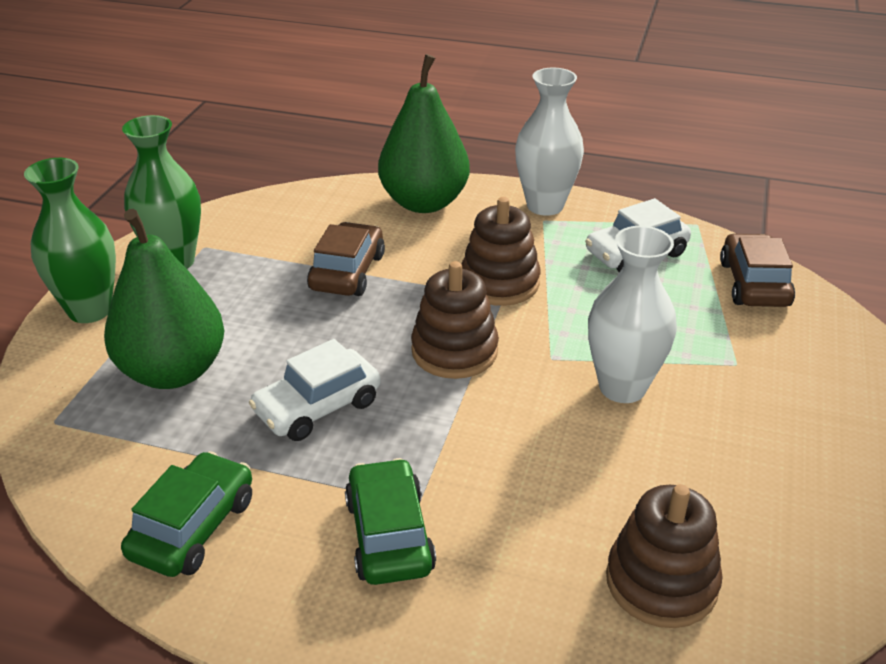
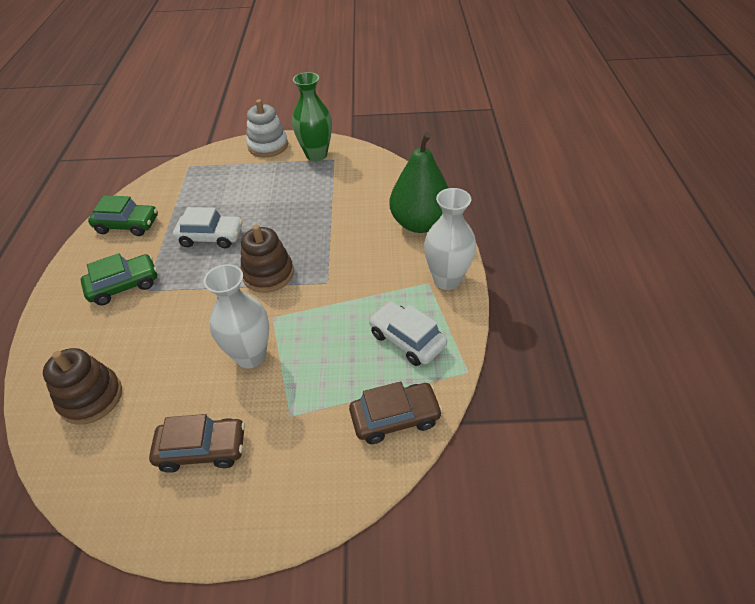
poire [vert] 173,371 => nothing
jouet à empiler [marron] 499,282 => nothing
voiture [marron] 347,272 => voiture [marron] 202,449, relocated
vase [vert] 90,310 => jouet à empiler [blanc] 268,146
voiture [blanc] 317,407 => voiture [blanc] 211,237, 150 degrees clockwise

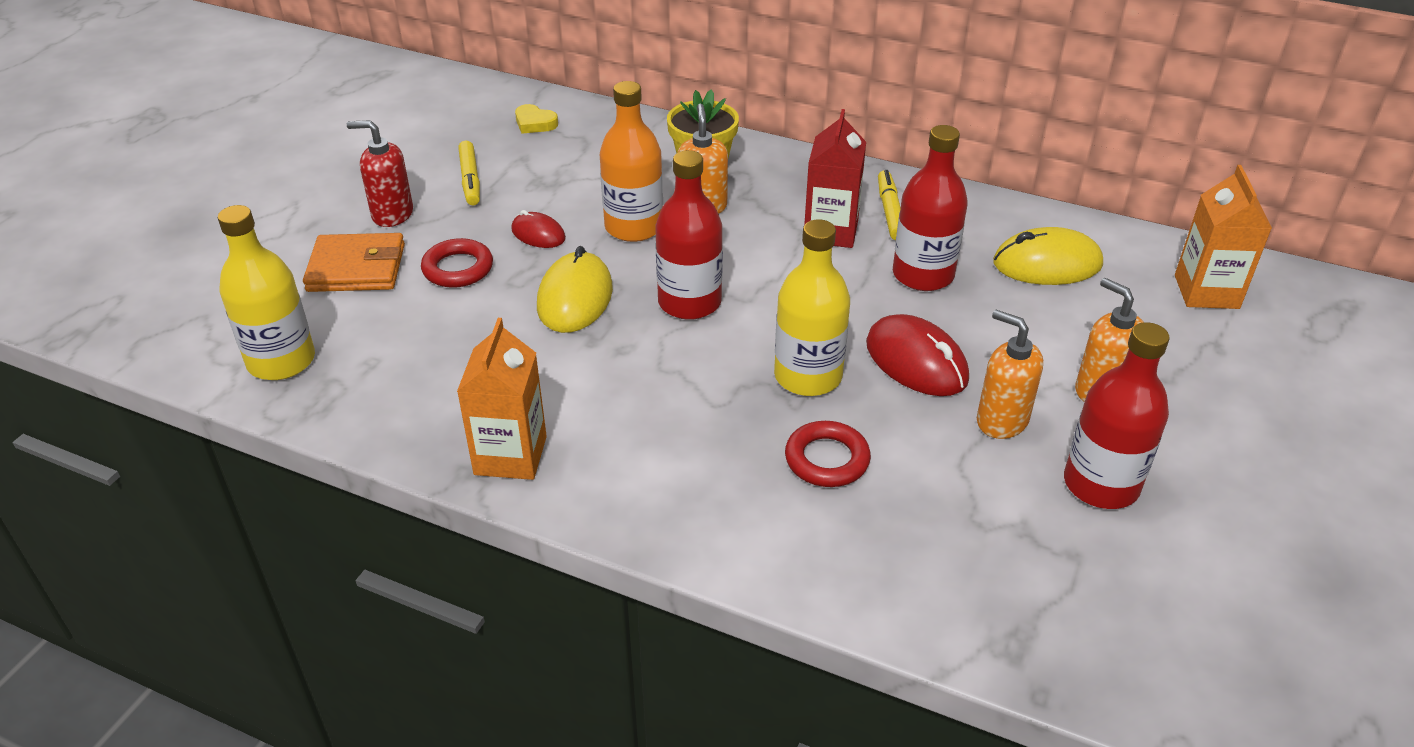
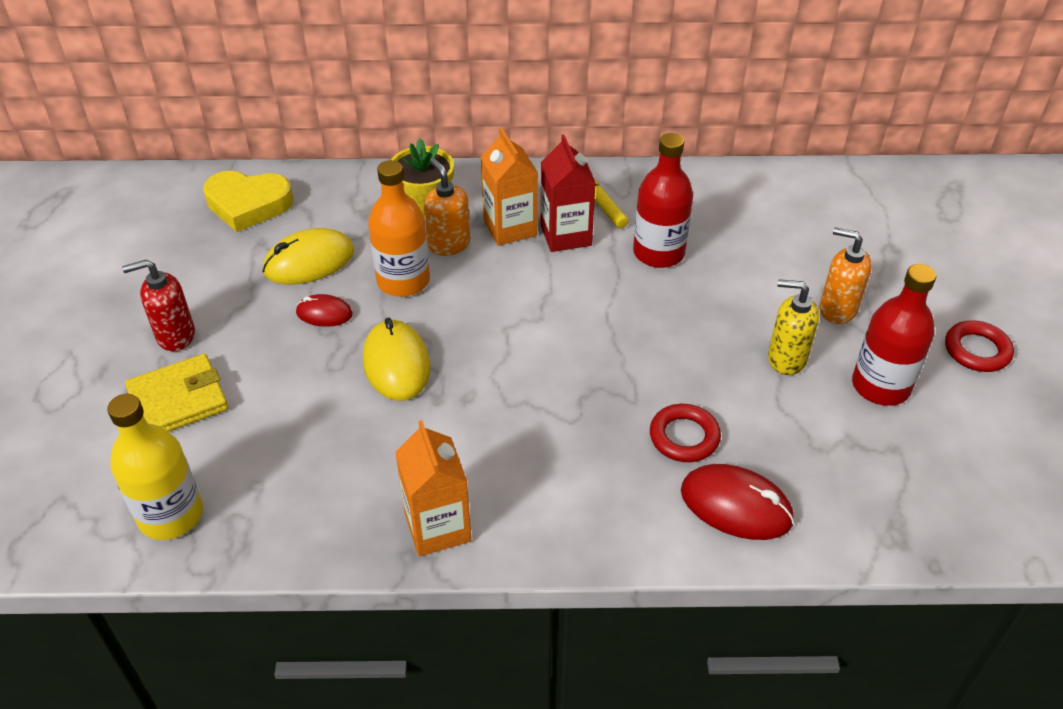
feutre [jaune] 470,179 => nothing
bouteille [rouge] 689,302 => nothing
bouteille [jaune] 808,376 => nothing
anneau [rouge] 458,268 => anneau [rouge] 977,350, relocated
souris [rouge] 916,361 => souris [rouge] 736,506, relocated
souris [jaune] 1047,264 => souris [jaune] 309,262, relocated
brique de lait [orange] 1206,292 => brique de lait [orange] 510,228, relocated
portefeuille [orange] 356,268 => portefeuille [jaune] 178,400
distributeur de savon [orange] 1001,420 => distributeur de savon [jaune] 786,359
cœur [jaune] 535,123 => cœur [jaune] 248,205, x1.98

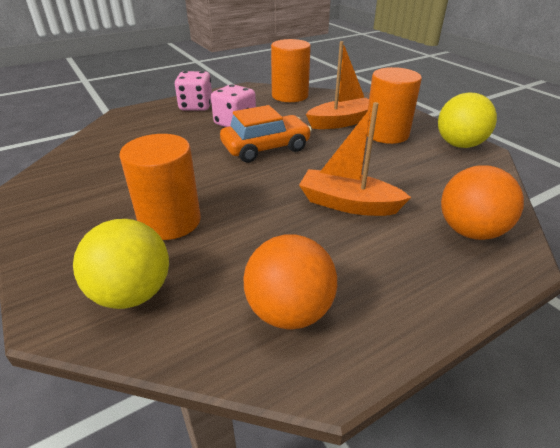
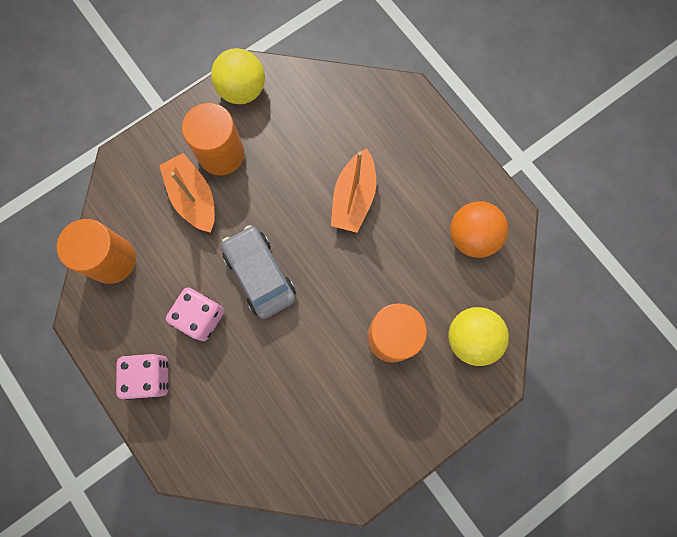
balle [orange] 470,231 => nothing
voiture [orange] 266,148 => voiture [gris] 260,275

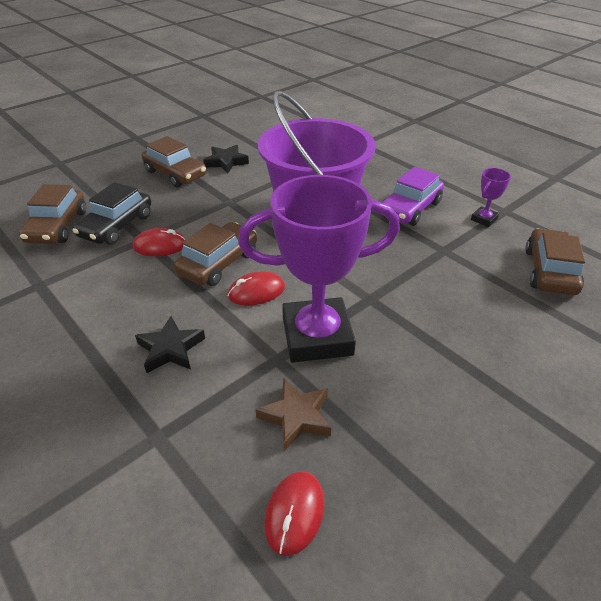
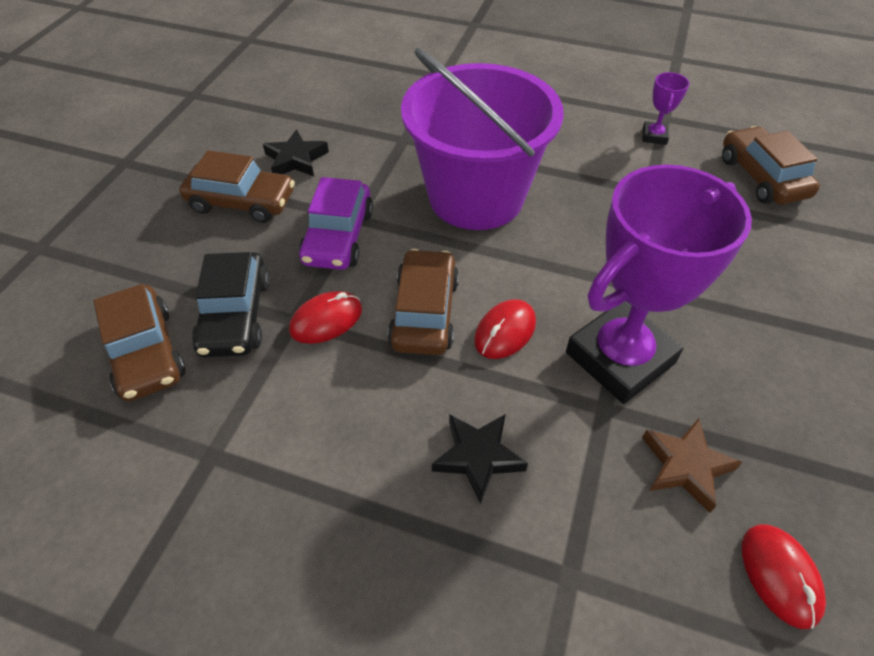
voiture [violet] 410,208 => voiture [violet] 338,237, relocated

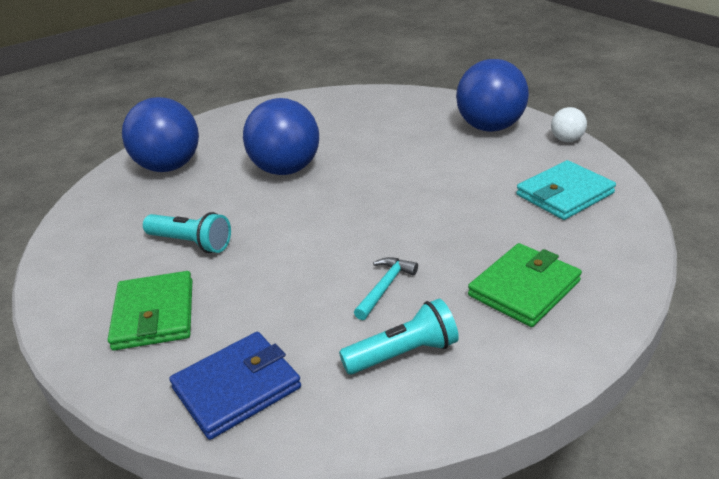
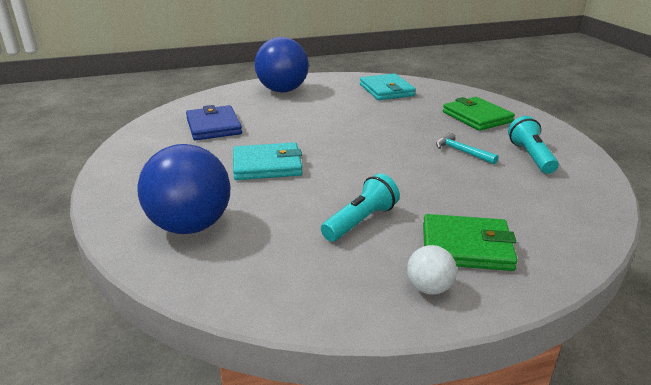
portefeuille [bleu] 236,388 => portefeuille [bleu] 213,126, relocated
balle [blanc] 566,140 => balle [blanc] 429,288, relocated
balle [bleu] 286,170 => portefeuille [turquoise] 267,165

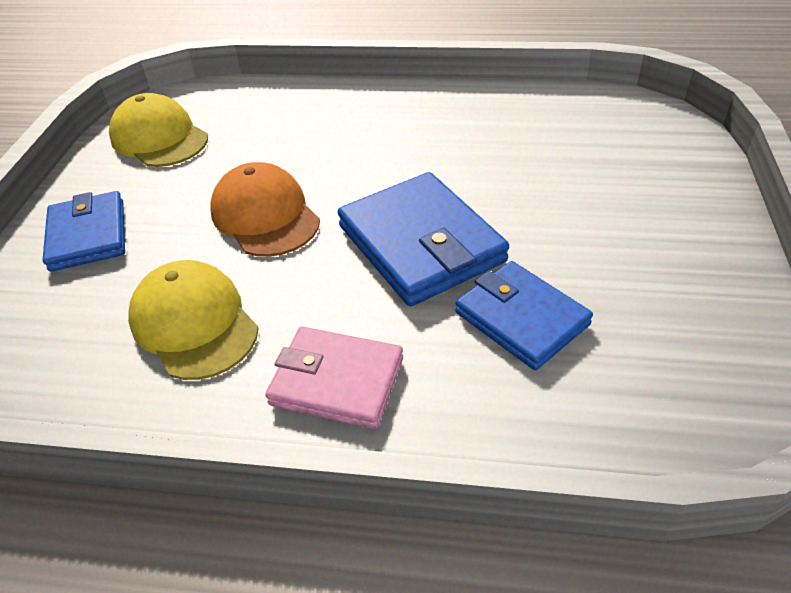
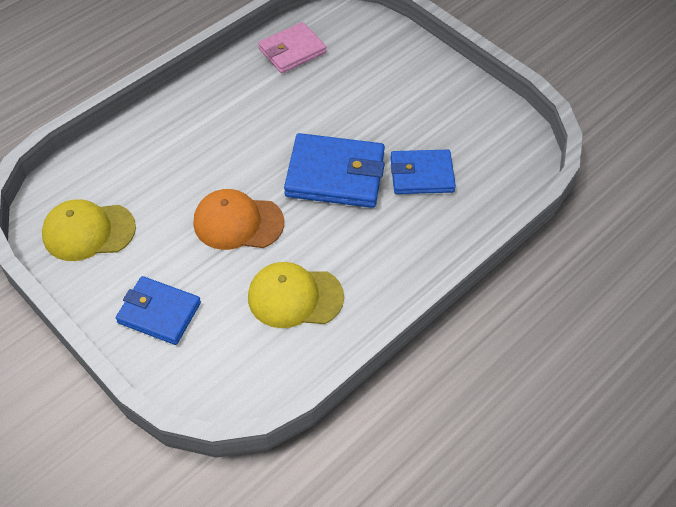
portefeuille [rose] 337,381 => portefeuille [rose] 292,51, relocated

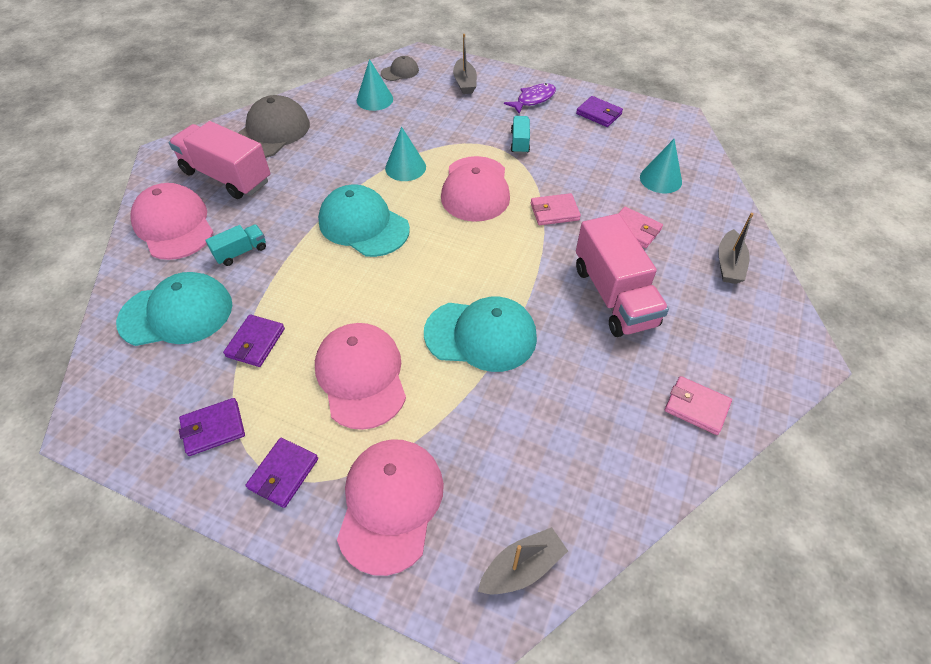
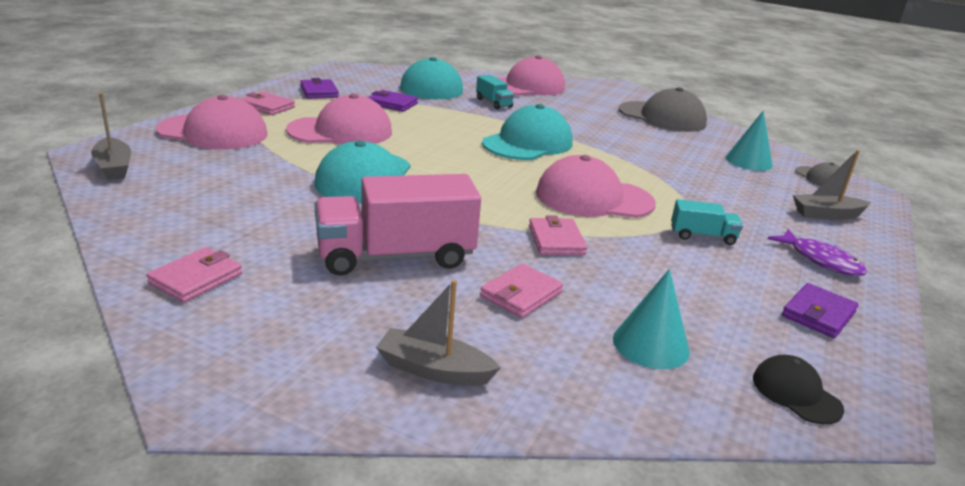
camion [rose] 227,176 => nothing
cône [turquoise] 405,167 => nothing
nothing => casquette [noir] 796,393
portefeuille [violet] 283,473 => portefeuille [rose] 267,106

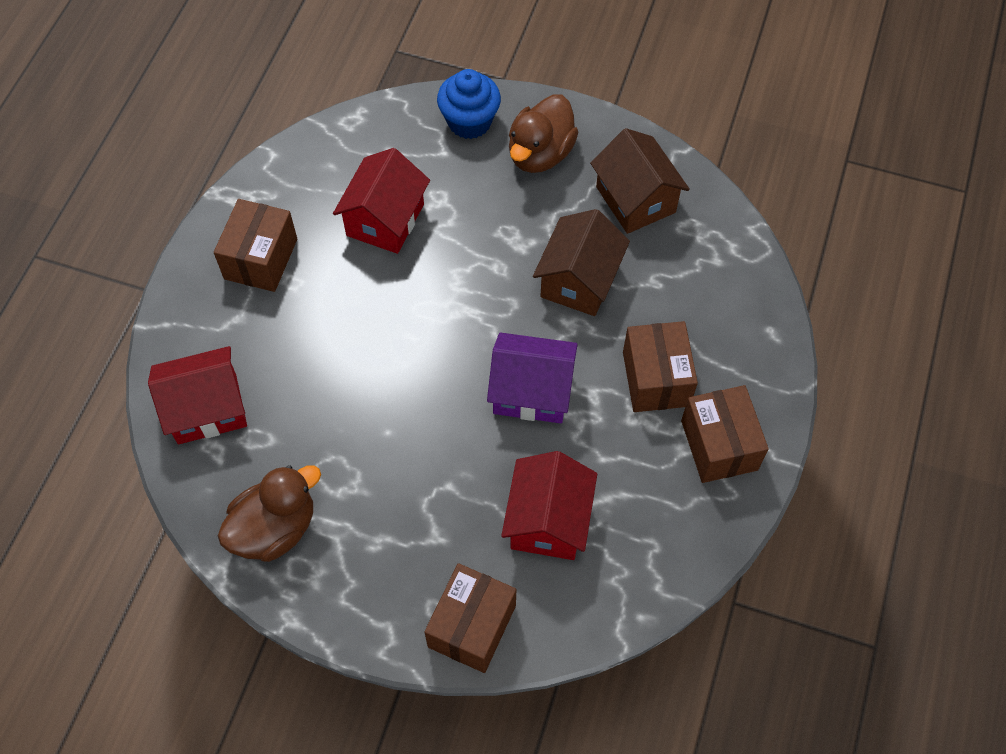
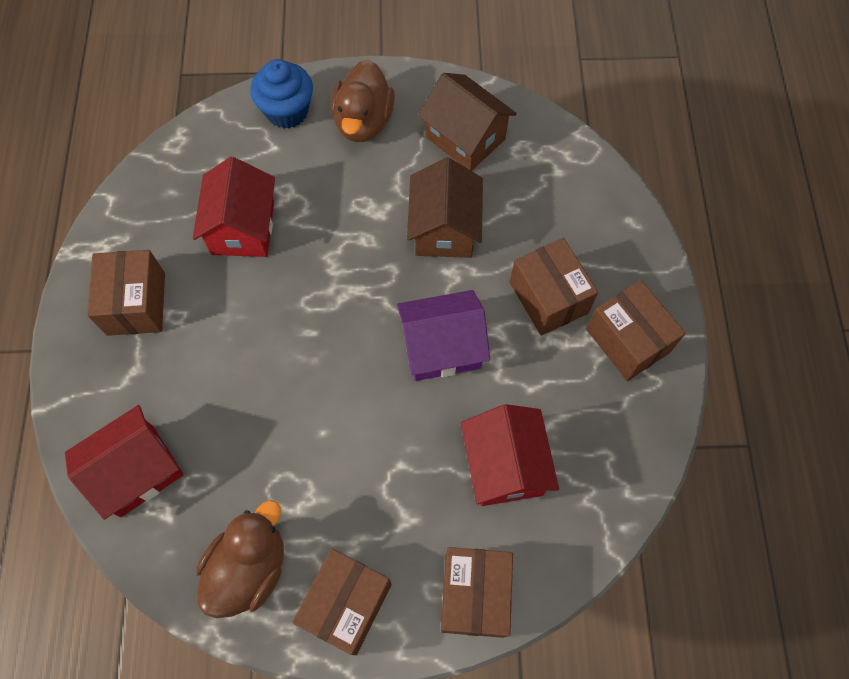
nothing => boîte [marron] 346,604

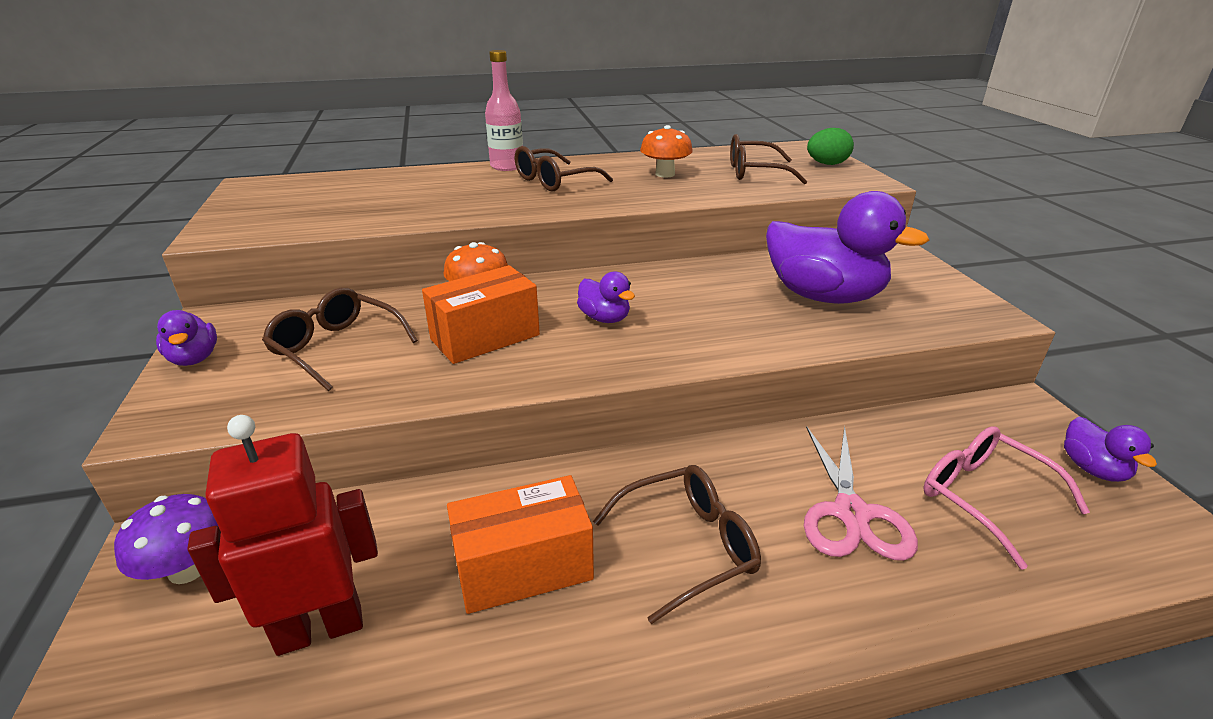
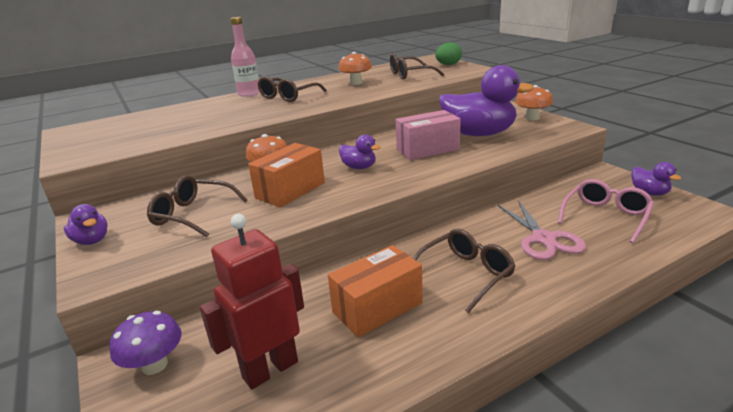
nothing => boîte [rose] 427,149
nothing => champignon [orange] 532,118
lunettes [rose] 985,498 => lunettes [rose] 605,216, 90 degrees clockwise

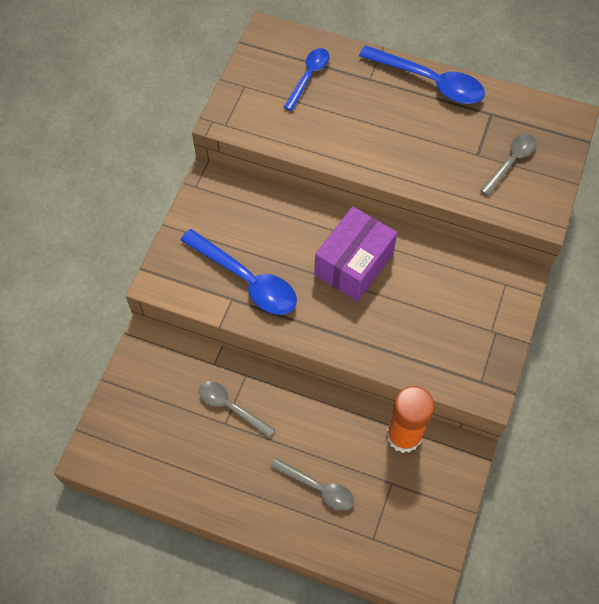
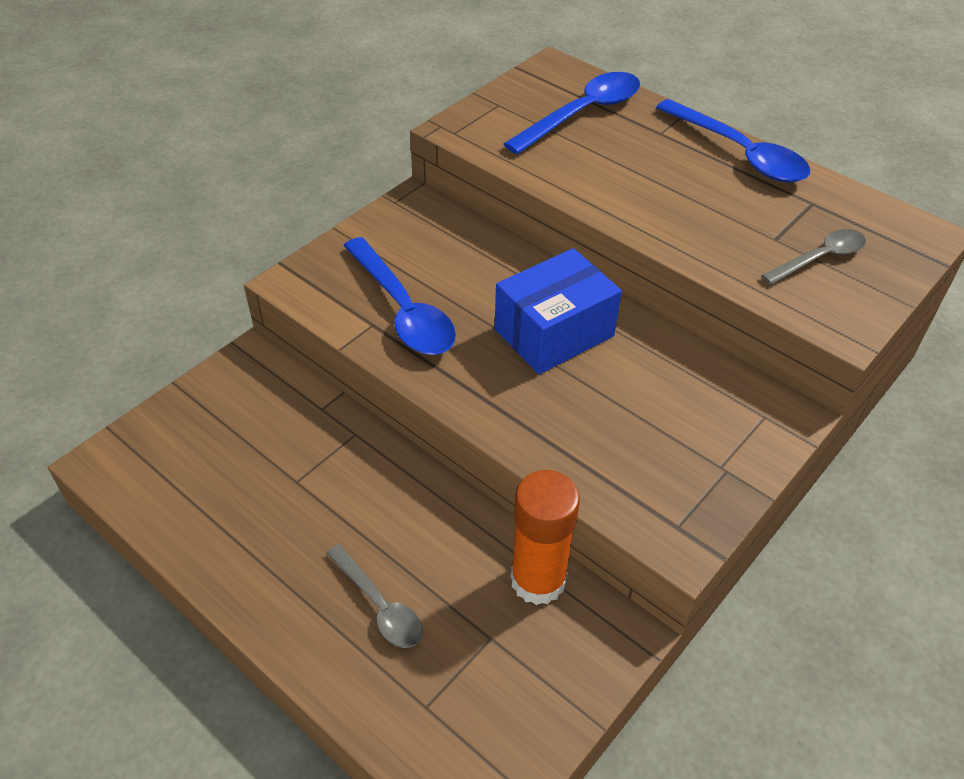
cuillère [gris] 231,407 => nothing
boîte [violet] 354,264 => boîte [bleu] 554,333
cuillère [bleu] 308,77 => cuillère [bleu] 582,114, x1.63

